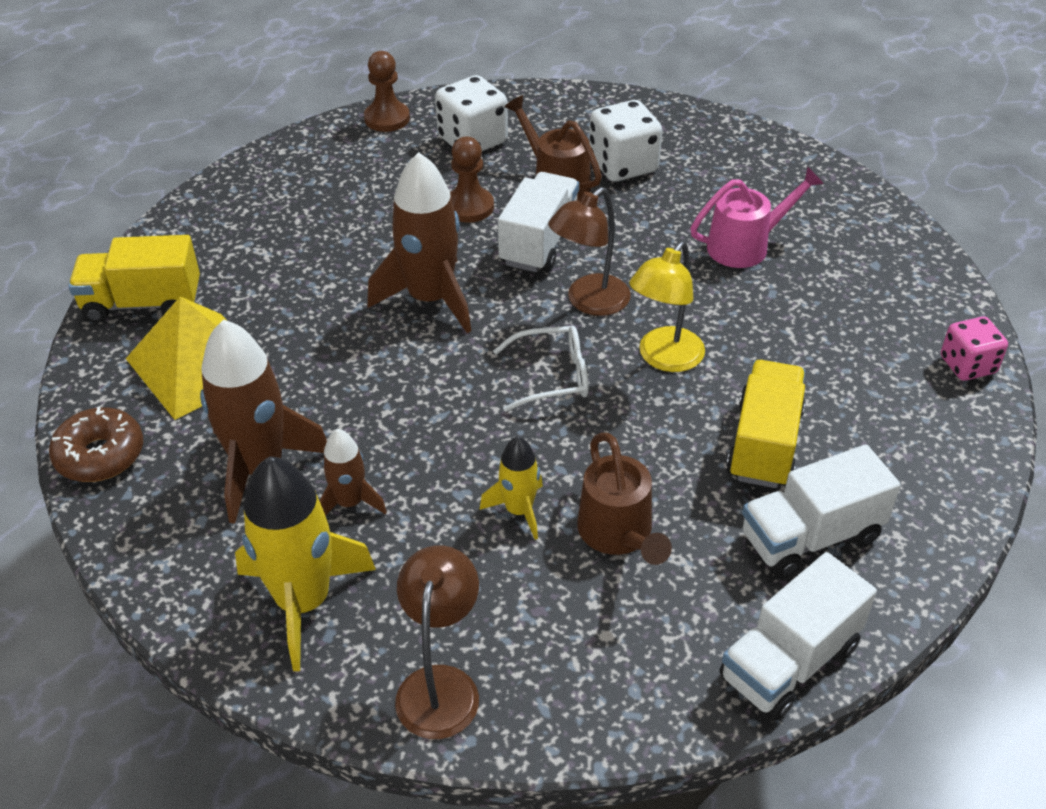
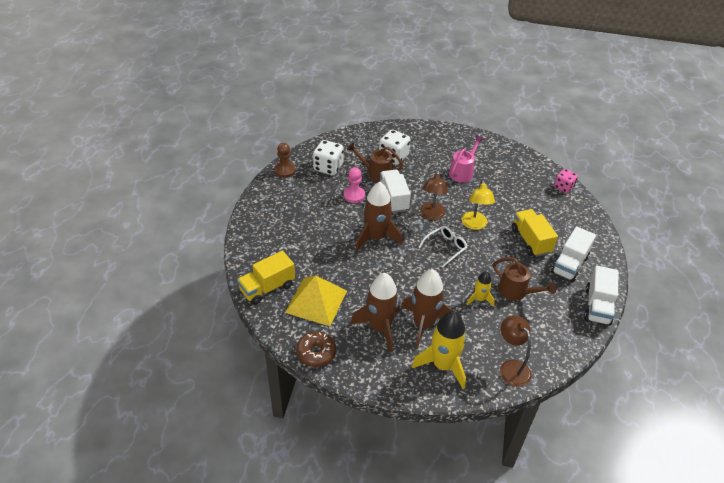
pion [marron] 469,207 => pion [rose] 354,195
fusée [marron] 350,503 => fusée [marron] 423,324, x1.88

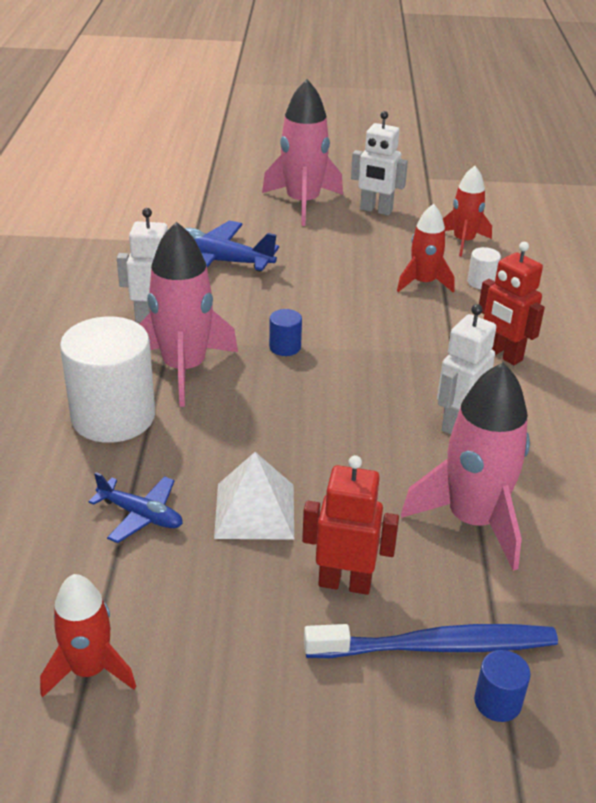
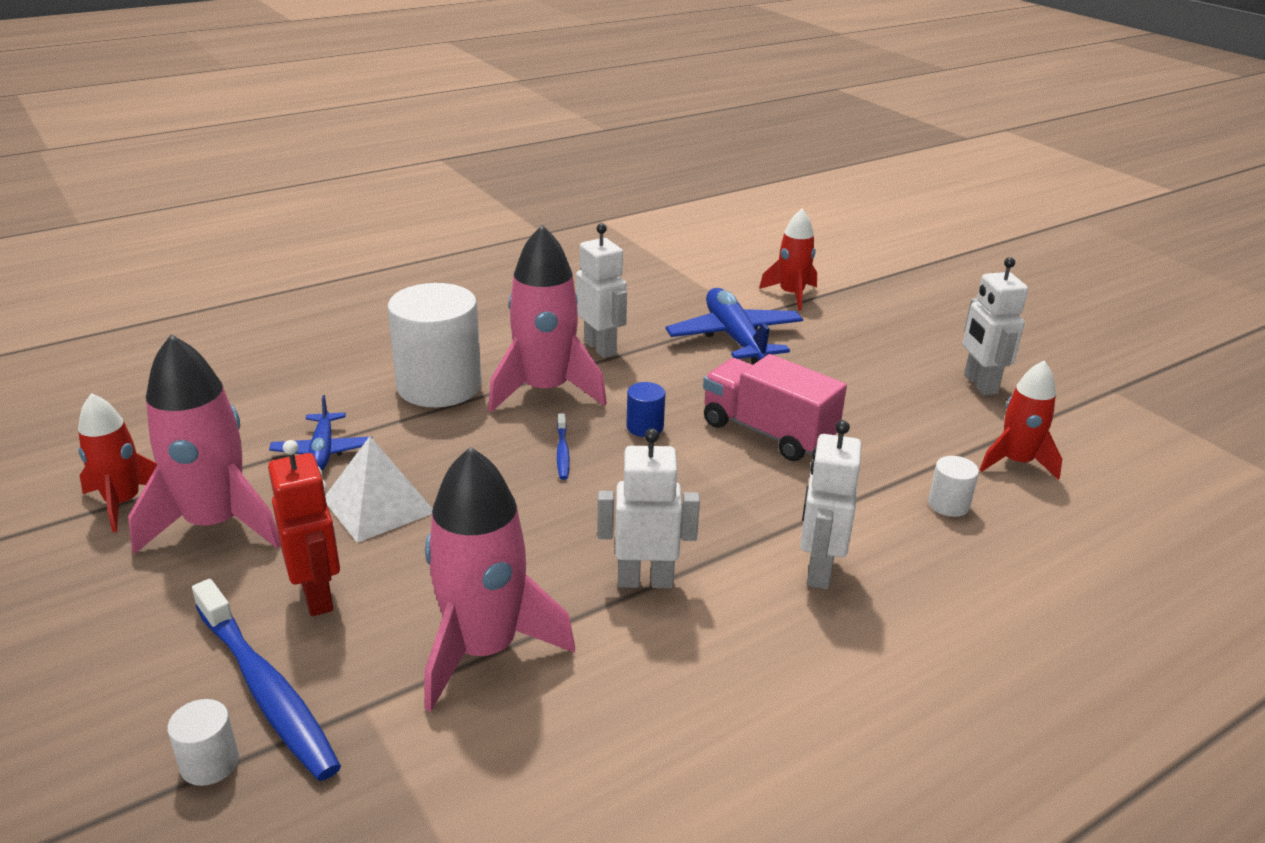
nothing => brosse à dents [bleu] 562,452
nothing => camion [rose] 767,432
fusée [rose] 302,203 => fusée [rose] 216,523, relocated
fusée [rouge] 423,283 => fusée [rouge] 791,295, relocated
cylindre [bleu] 497,702 => cylindre [blanc] 210,763
robot [rouge] 502,355 => robot [blanc] 818,570

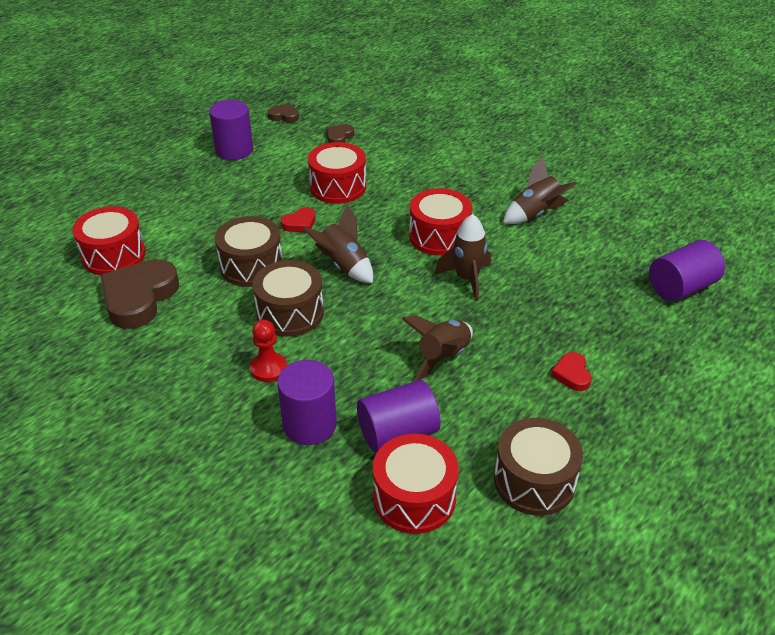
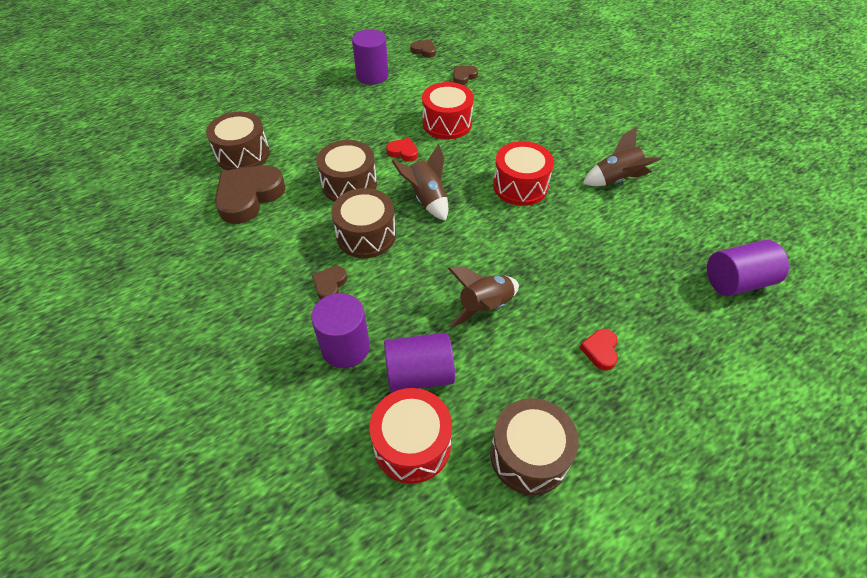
fusée [marron] 467,279 => nothing
pion [rouge] 268,368 => cœur [marron] 330,285
tambour [rouge] 113,255 => tambour [marron] 243,154
cœur [rouge] 299,223 => cœur [rouge] 403,152, 135 degrees counterclockwise

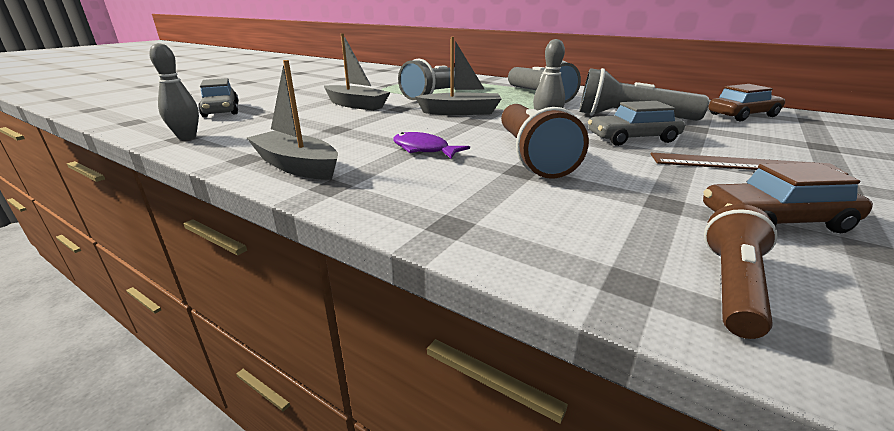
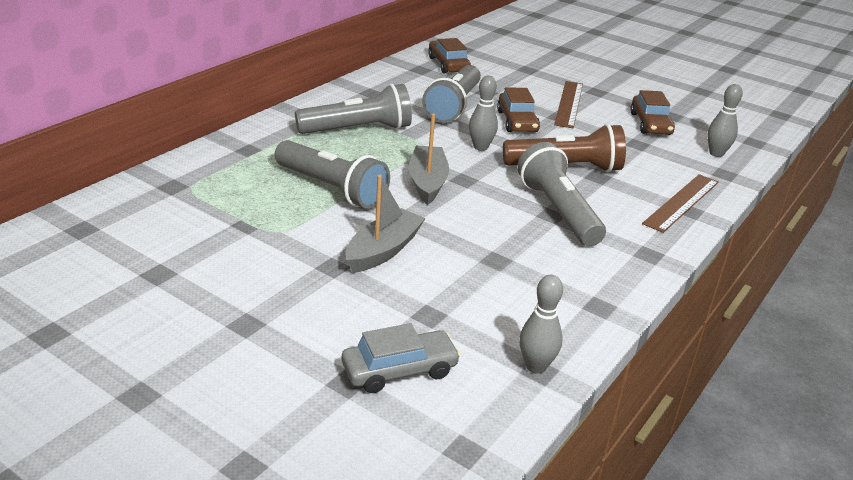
bateau [gris] 297,166 => nothing
nothing => règle [marron] 681,202
poisson [violet] 424,149 => lampe de poche [gris] 558,211
lampe de poche [marron] 732,286 => quille [gris] 716,153
voiture [gris] 632,138 => voiture [marron] 517,121

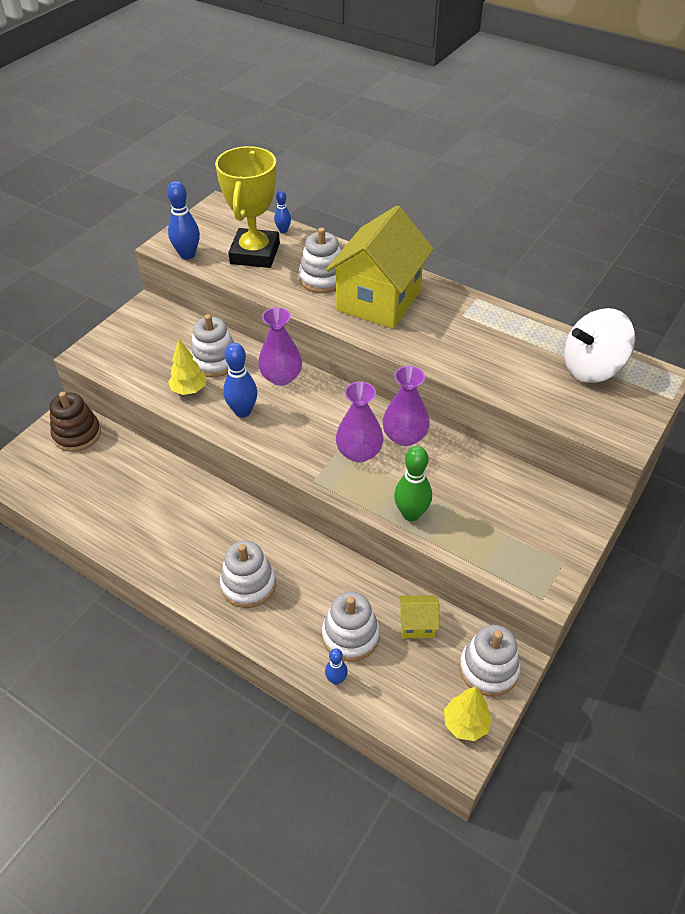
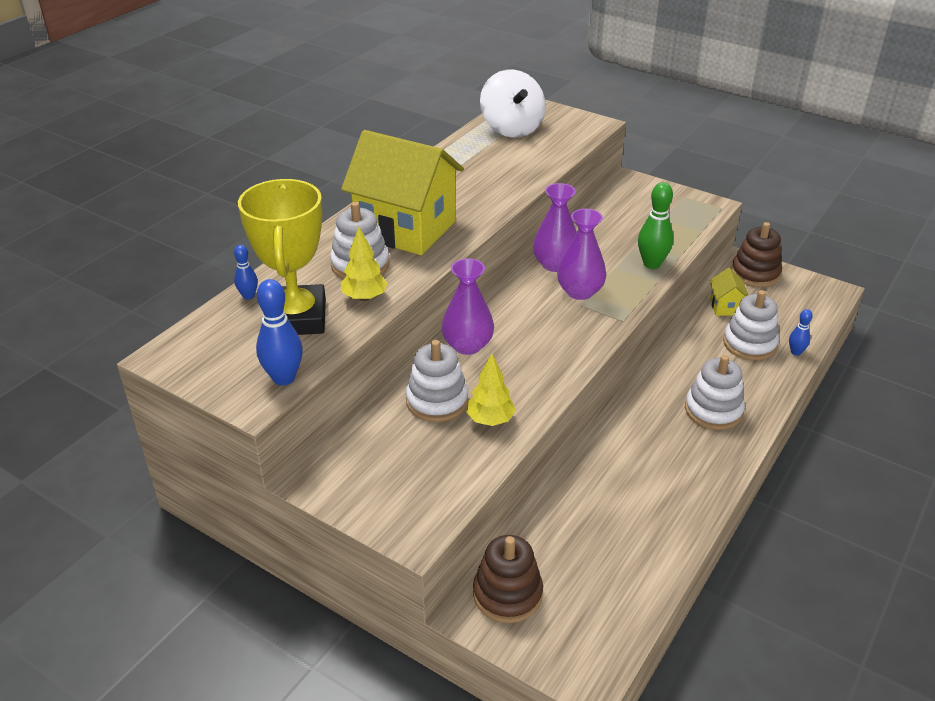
quille [bleu] 243,411 => nothing
arbre [jaune] 466,724 => arbre [jaune] 364,297, relocated
jouet à empiler [blanc] 488,669 => jouet à empiler [marron] 755,273
trophée [jaune] 255,254 => trophée [jaune] 296,318, 75 degrees clockwise

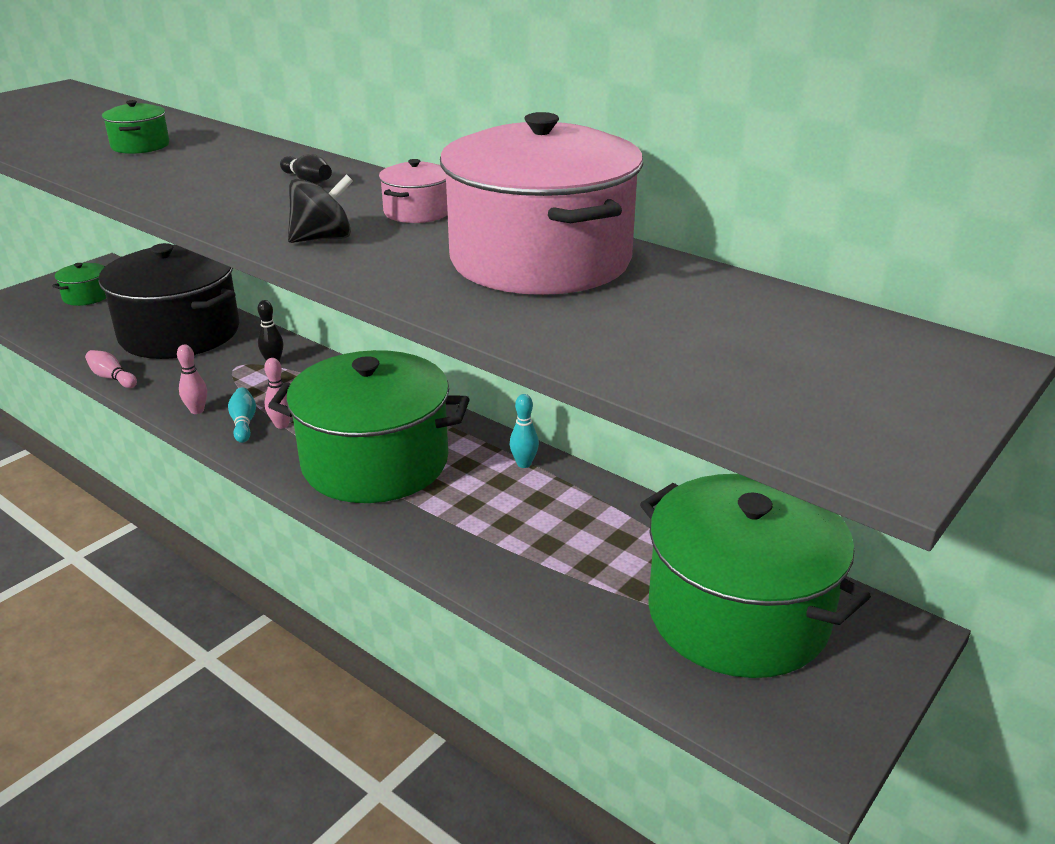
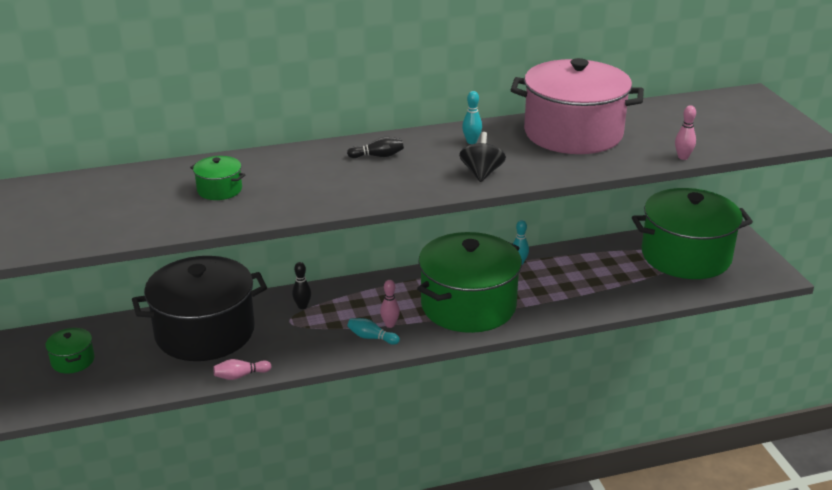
quille [rose] 197,410 => quille [rose] 683,157, relocated
marmite [rose] 417,212 => quille [turquoise] 471,142

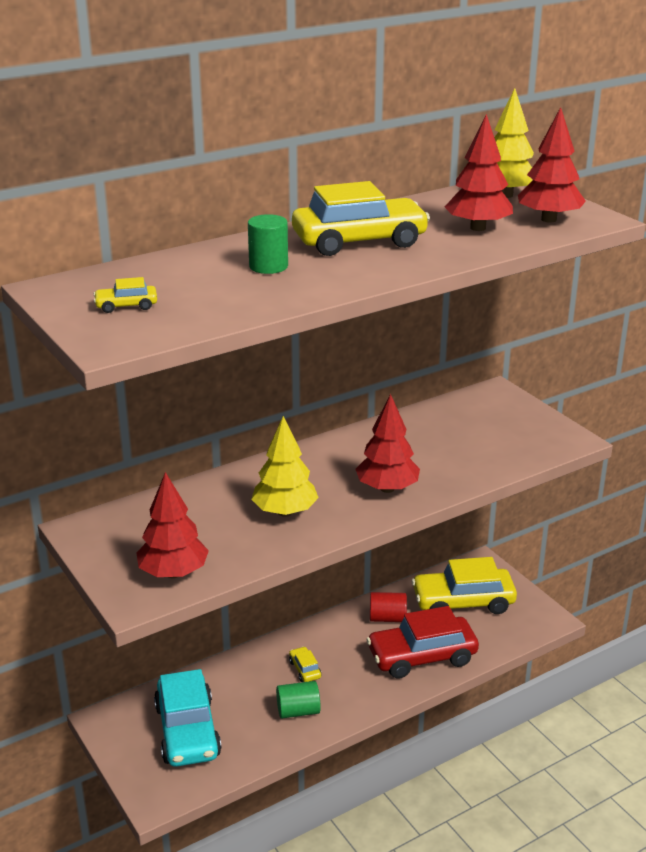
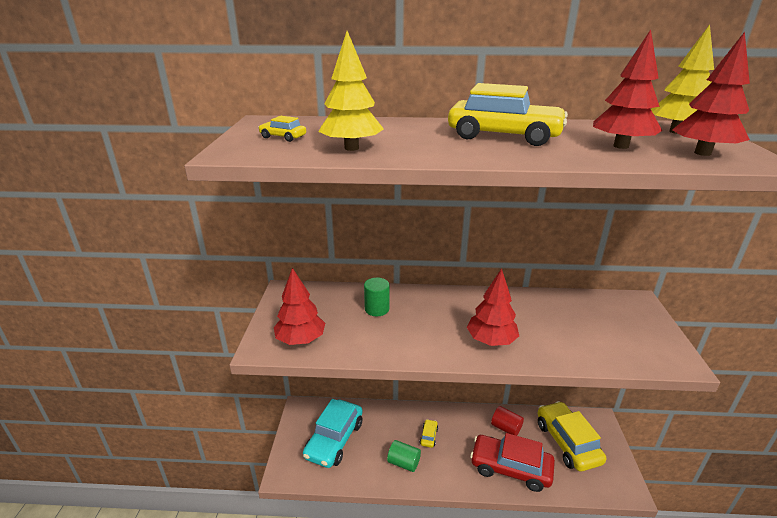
cylindre [vert] 268,266 => cylindre [vert] 377,309, relocated
arbre [jaune] 285,512 => arbre [jaune] 351,148, relocated
voiture [jaune] 463,602 => voiture [jaune] 567,442, 45 degrees clockwise

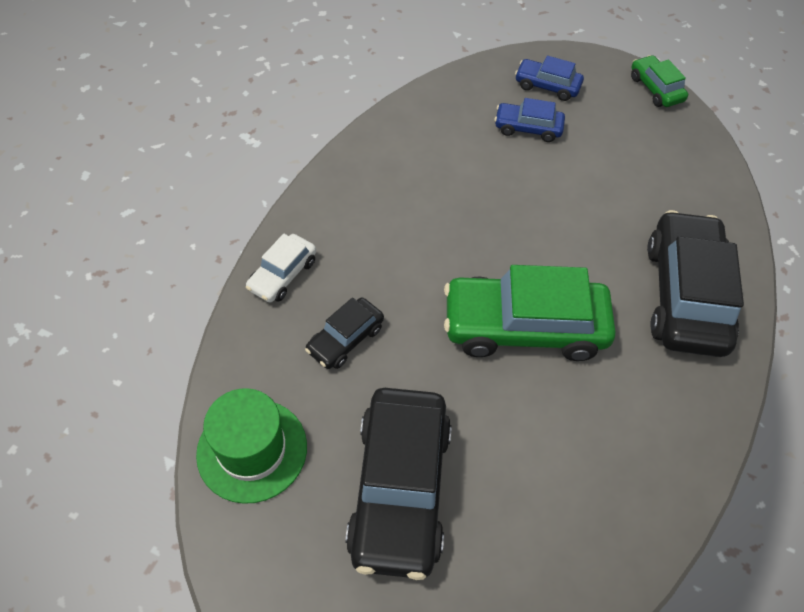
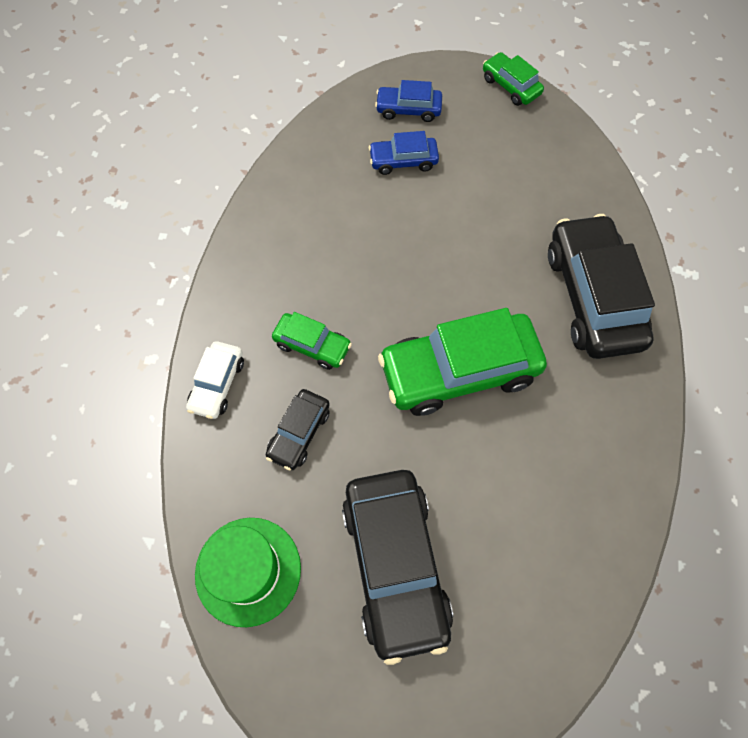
nothing => voiture [vert] 312,345

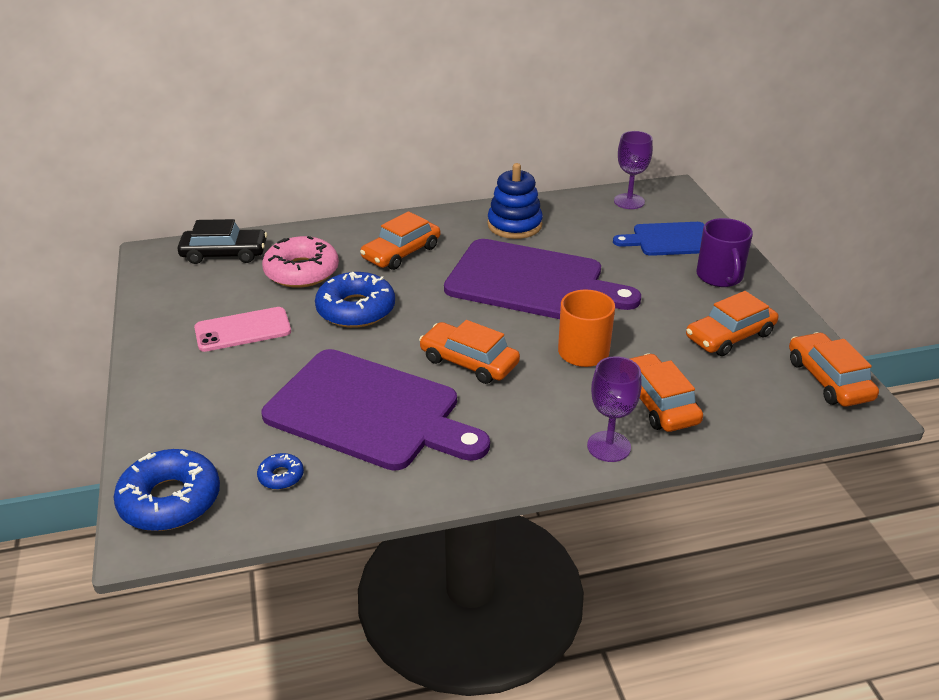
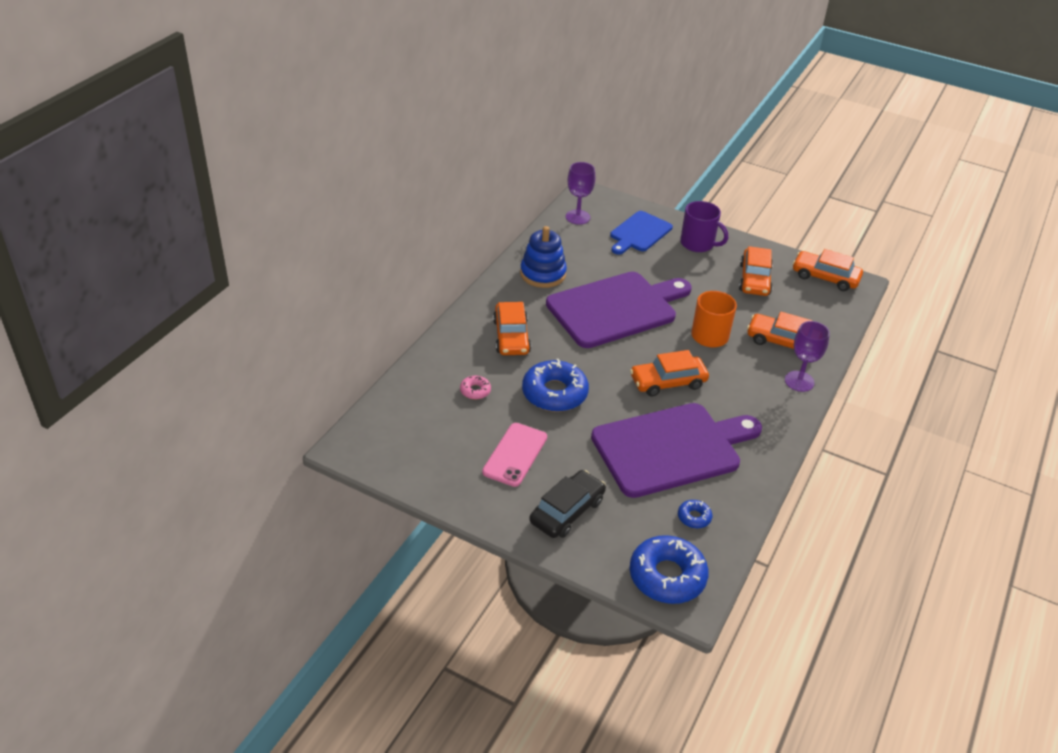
voiture [noir] 224,254 => voiture [noir] 567,511, relocated
beignet [rose] 301,271 => beignet [rose] 475,391, x0.46

